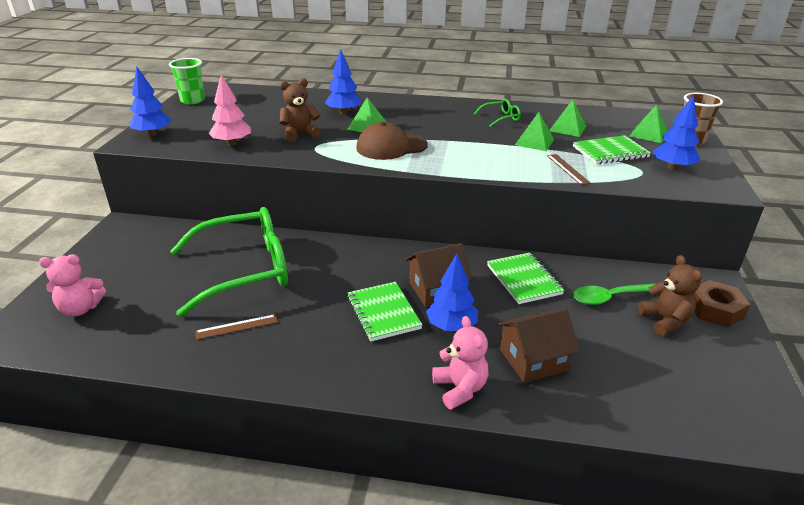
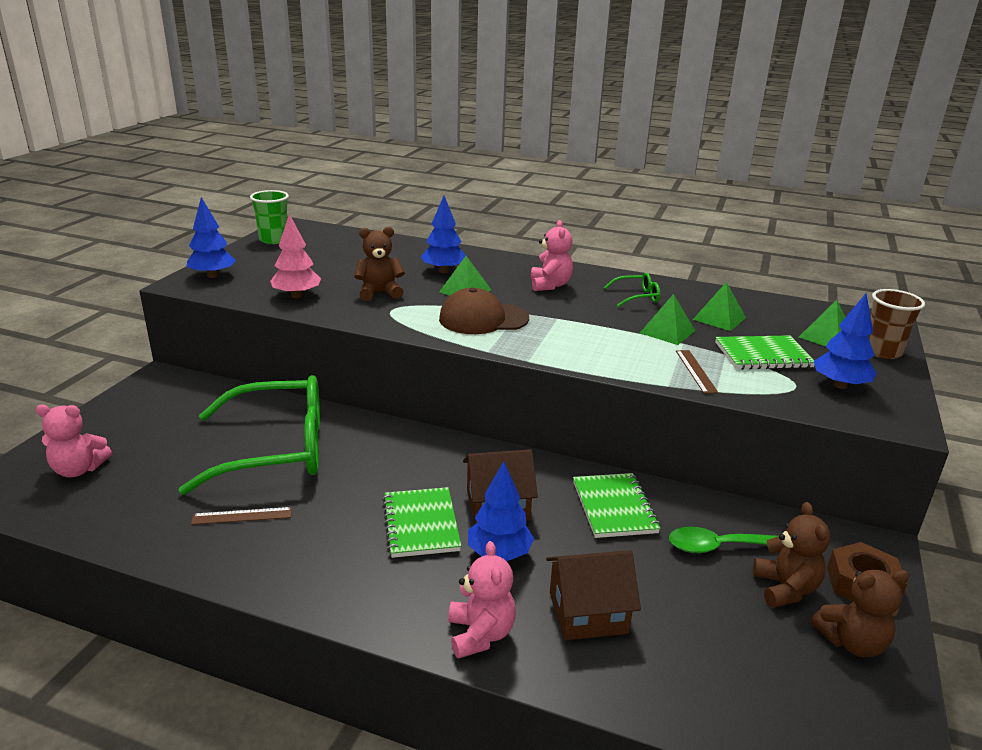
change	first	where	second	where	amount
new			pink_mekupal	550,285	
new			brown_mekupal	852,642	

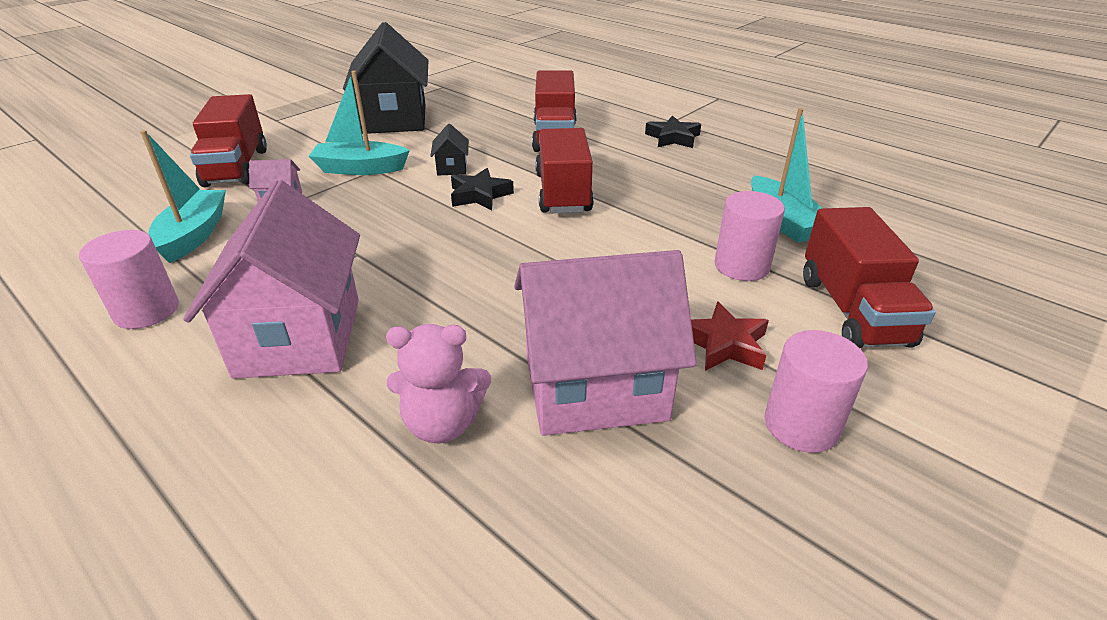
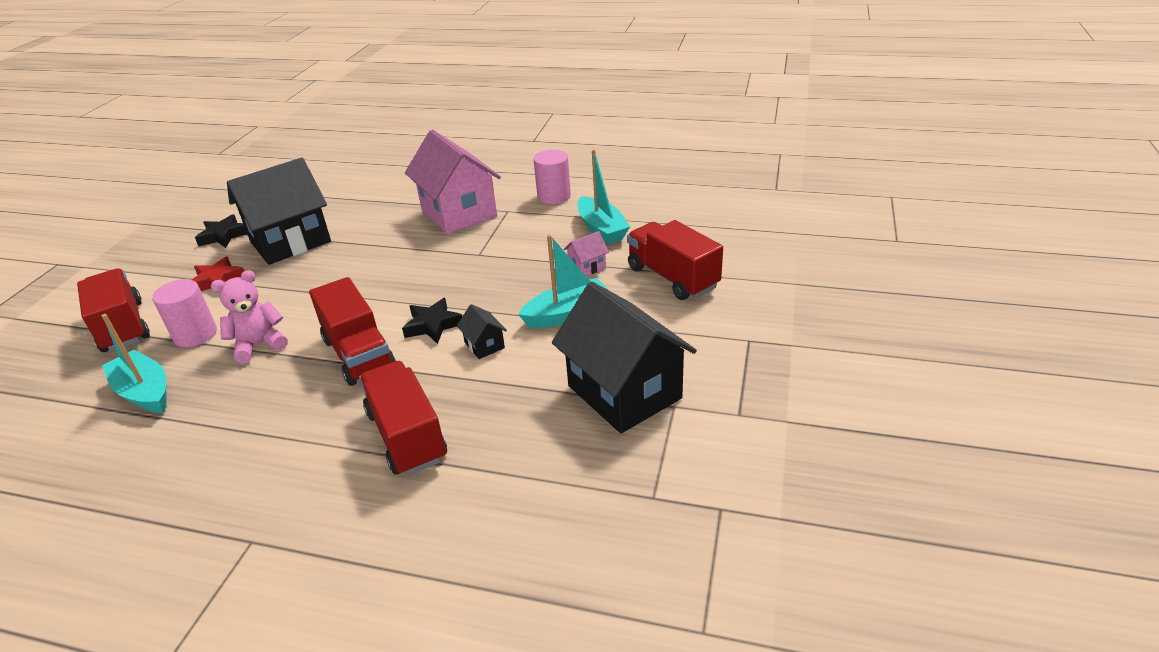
change	first	where	second	where	amount
shifted	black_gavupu	673,138		223,236	
shifted	pink_mekupal	442,423		259,345	
repainted	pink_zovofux	595,387	black_zovofux	290,242	
gone	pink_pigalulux	801,425			

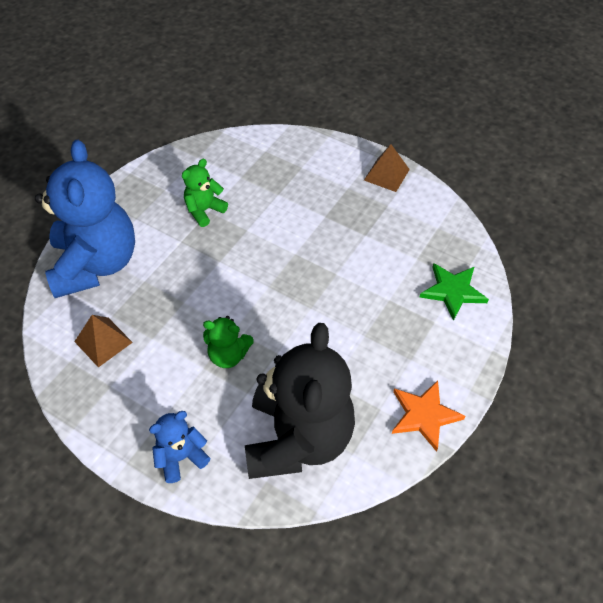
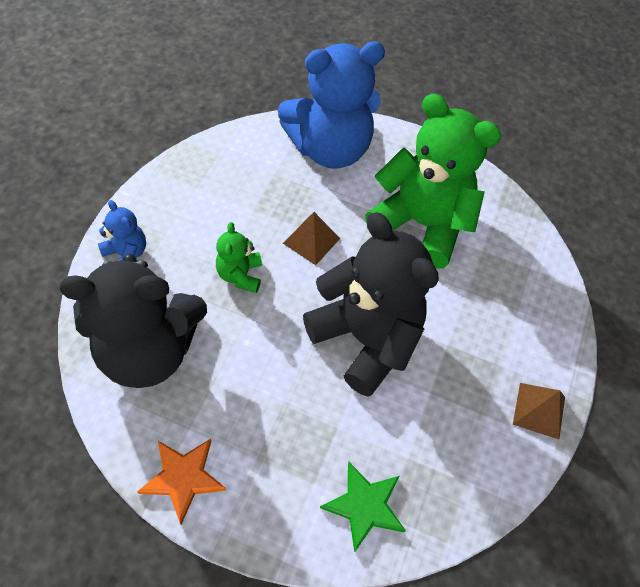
change	first	where	second	where	amount
shifted	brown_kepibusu	103,342		311,241	
new			black_mekupal	365,339	
scaled	green_mekupal	204,210		421,224	x2.22

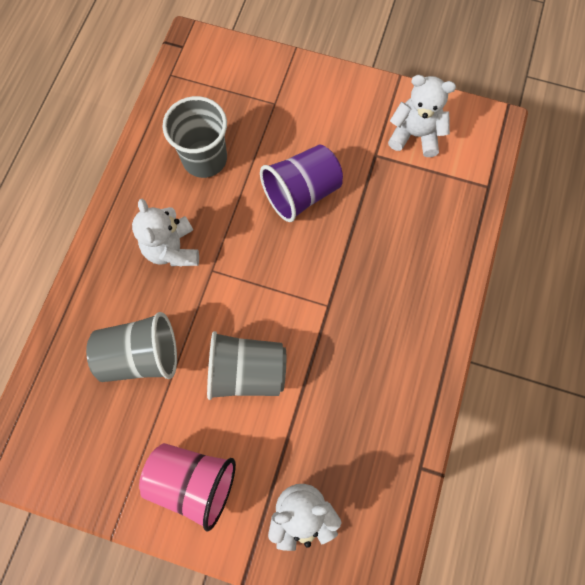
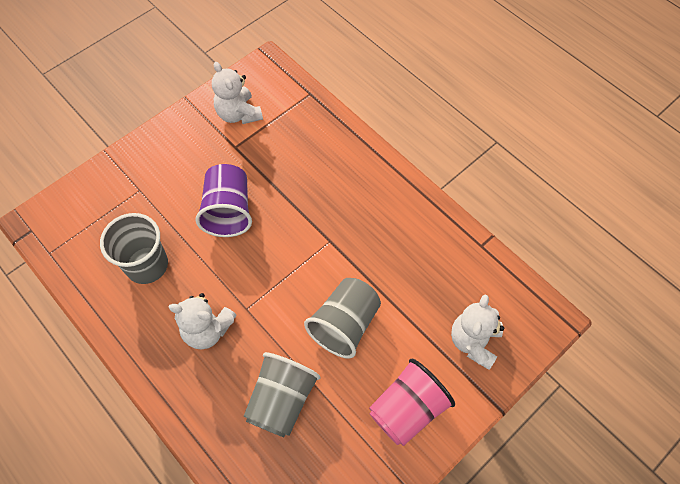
change	first	where	second	where	amount
rotated	white_mekupal	415,135		238,114	75 degrees counterclockwise

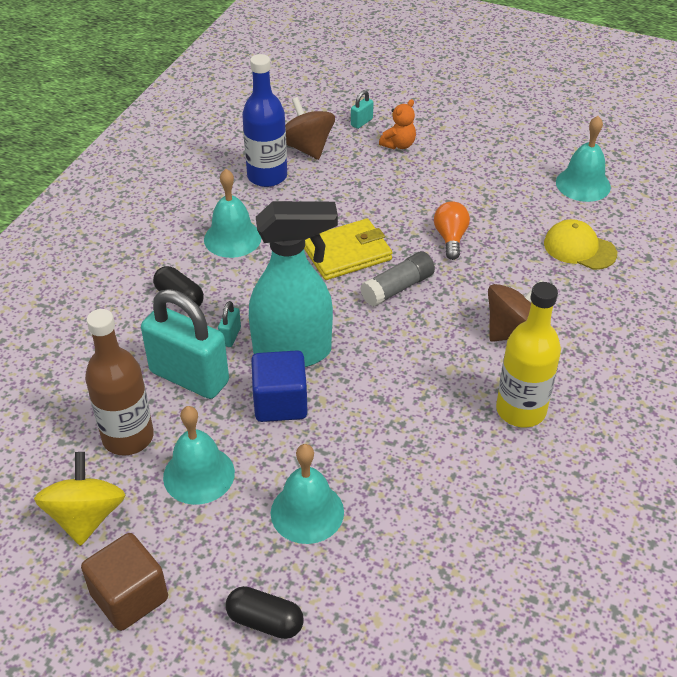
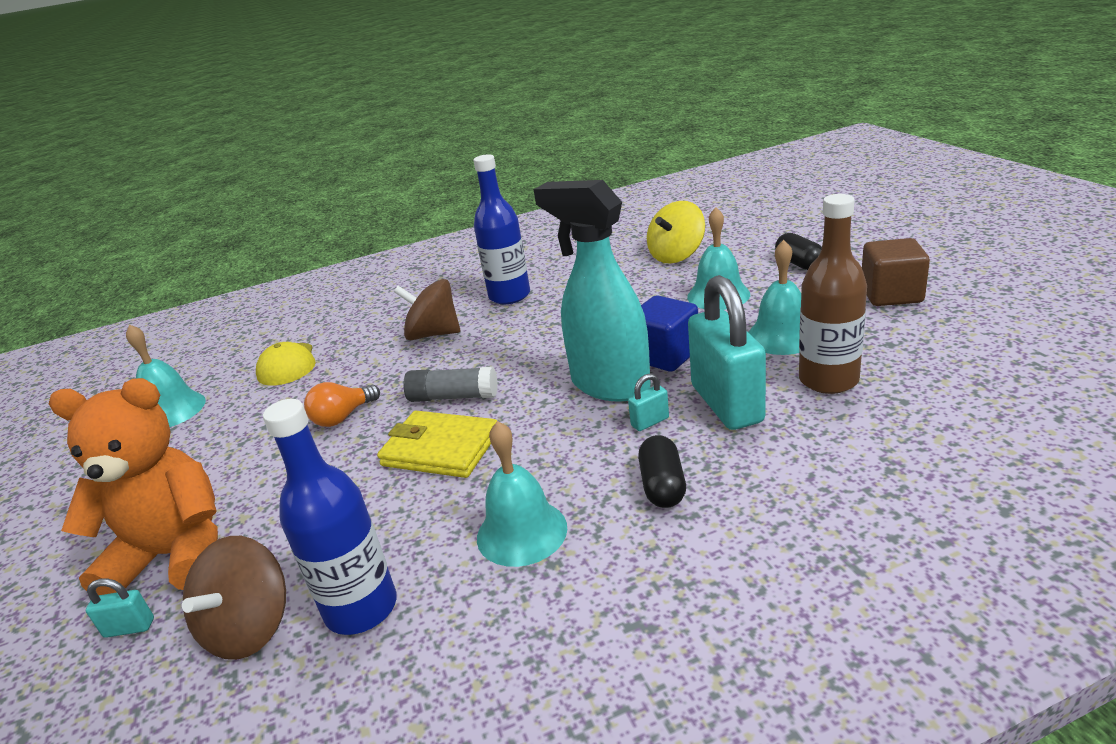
change	first	where	second	where	amount
scaled	orange_mekupal	399,145		175,555	x2.28
repainted	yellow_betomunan	520,410	blue_betomunan	509,296	
shifted	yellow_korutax	86,517		676,255	

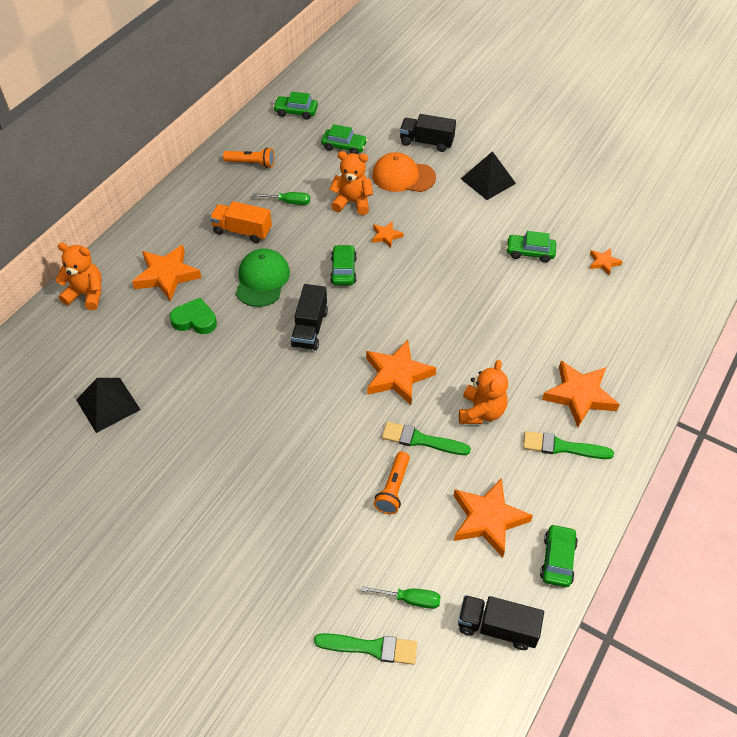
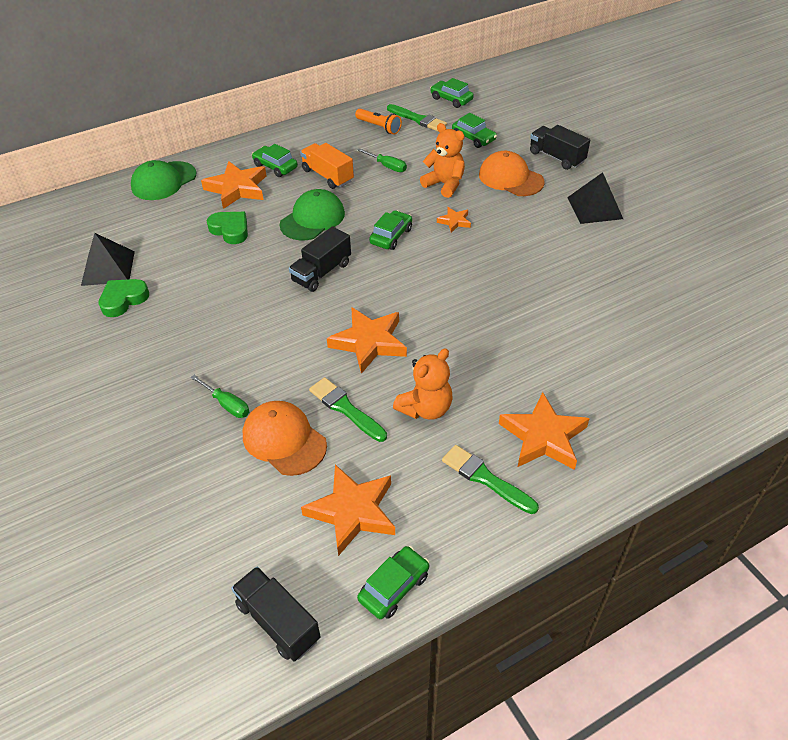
change	first	where	second	where	amount
new			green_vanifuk	123,300	
swapped	orange_mekupal	86,294	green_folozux	163,181	
shifted	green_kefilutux	410,599		227,404	
swapped	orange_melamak	393,488	orange_folozux	284,440	
shifted	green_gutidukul	530,252		275,166	
shifted	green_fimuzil	371,648		418,119	
gone	orange_gavupu	603,263			

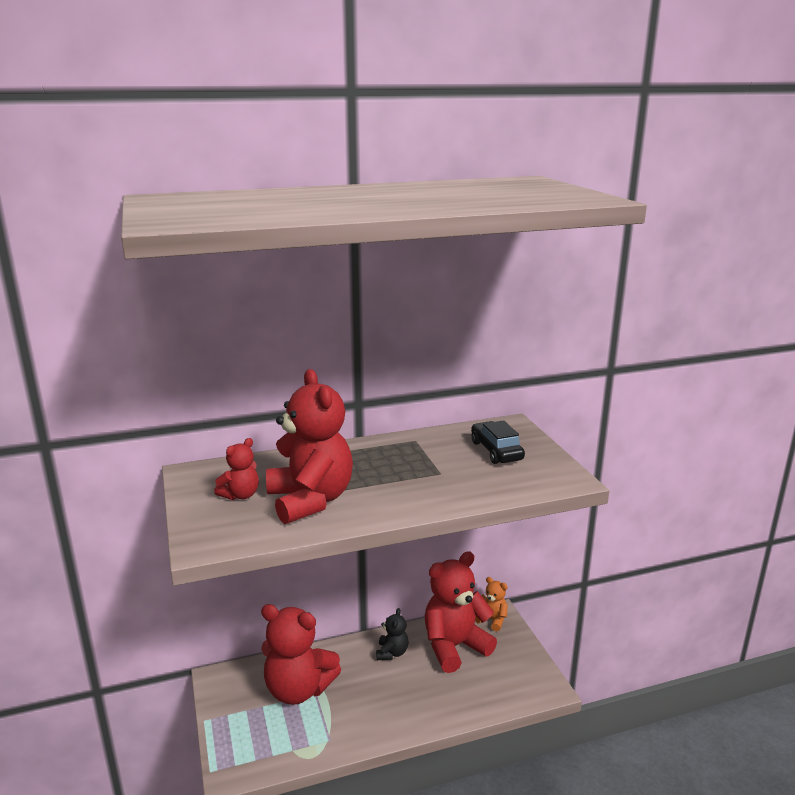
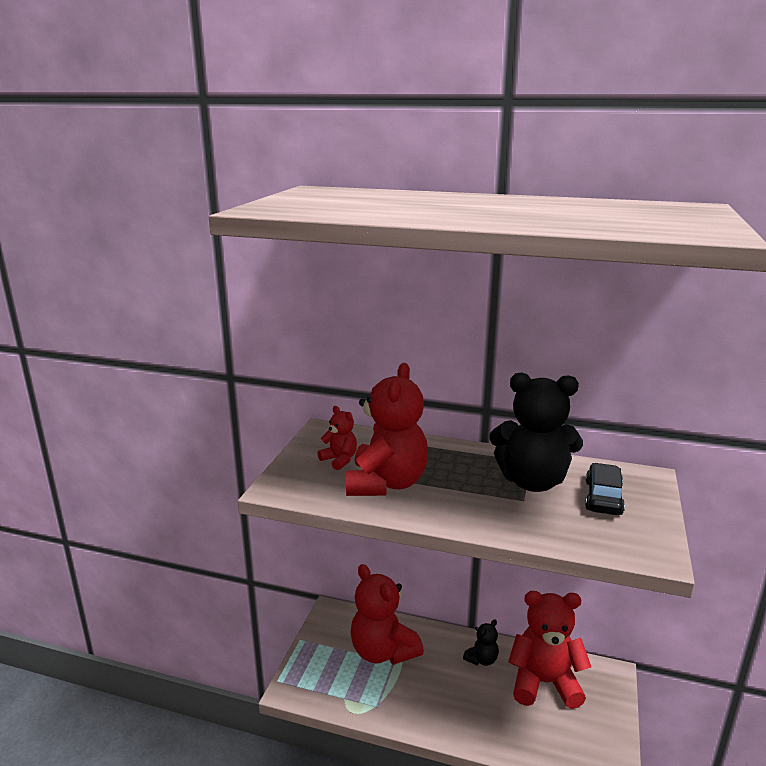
change	first	where	second	where	amount
rotated	red_mekupal	240,495		339,460	120 degrees counterclockwise
new			black_mekupal	532,482	
gone	orange_mekupal	492,620			

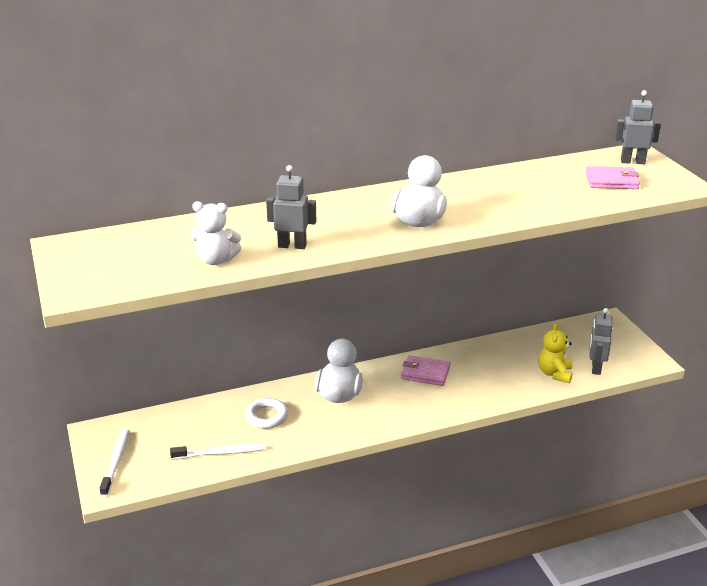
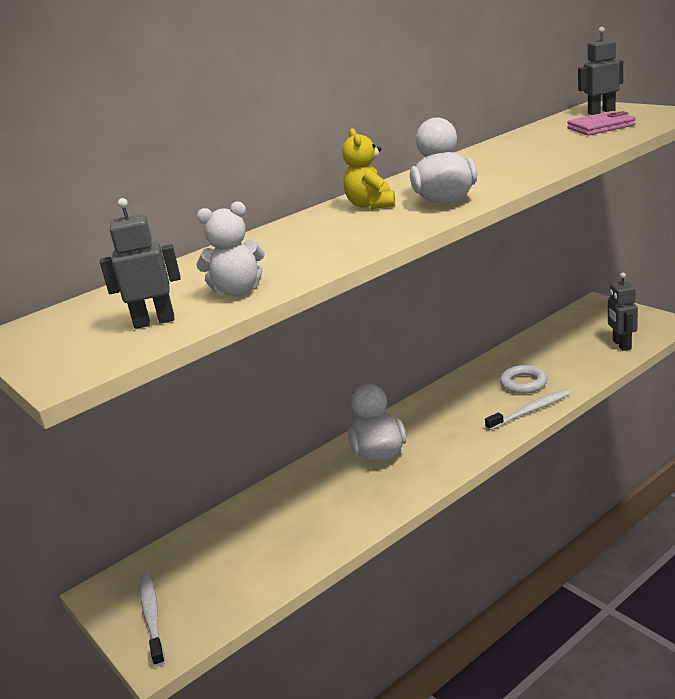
change	first	where	second	where	amount
shifted	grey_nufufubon	292,246		154,322	
shifted	yellow_mekupal	554,374		371,205	
shifted	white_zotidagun	220,453		530,411	
shifted	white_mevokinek	267,416		523,383	
gone	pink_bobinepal	425,373			

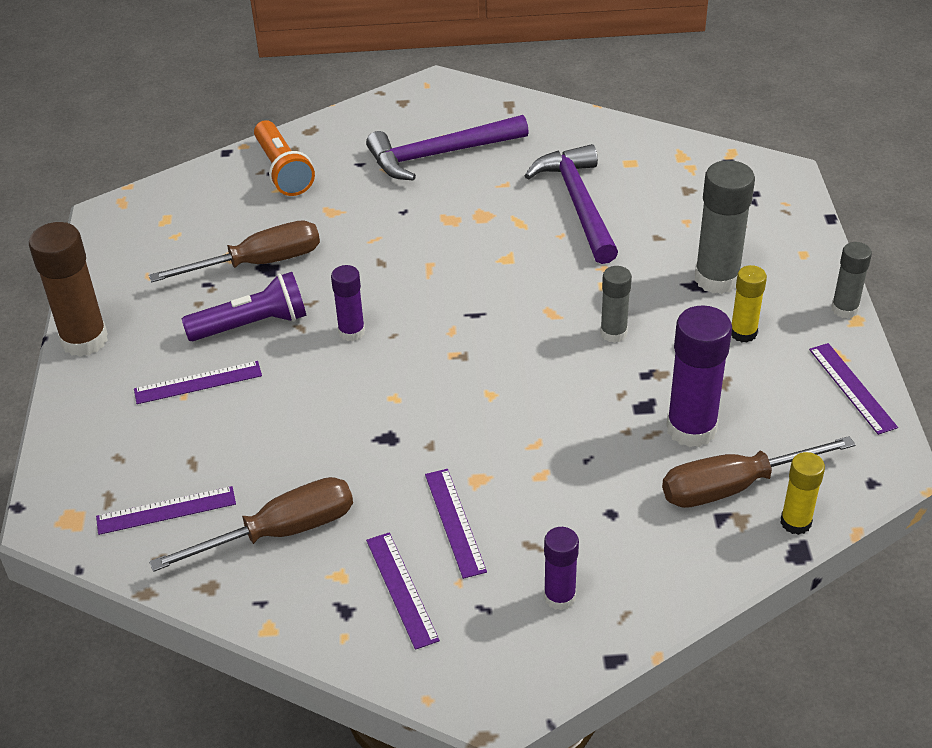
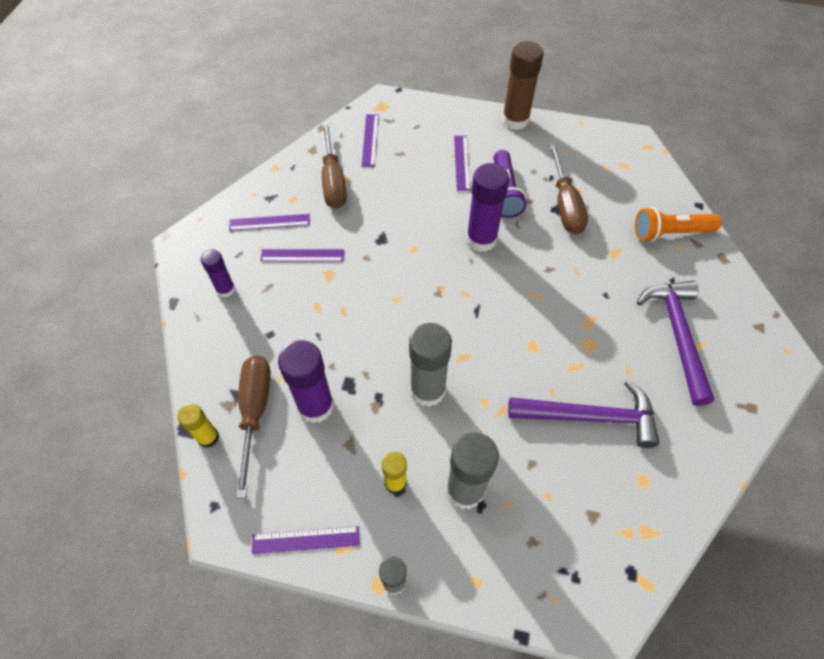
change	first	where	second	where	amount
scaled	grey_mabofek	613,333		427,390	x1.73
scaled	purple_mabofek	351,332		481,239	x1.73

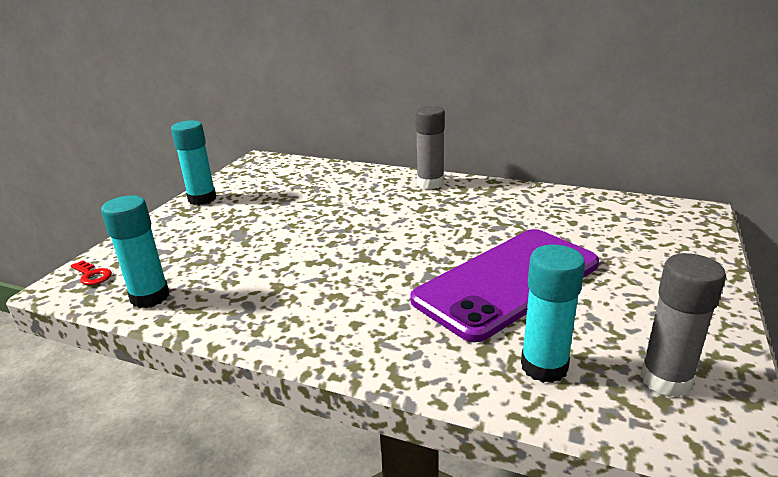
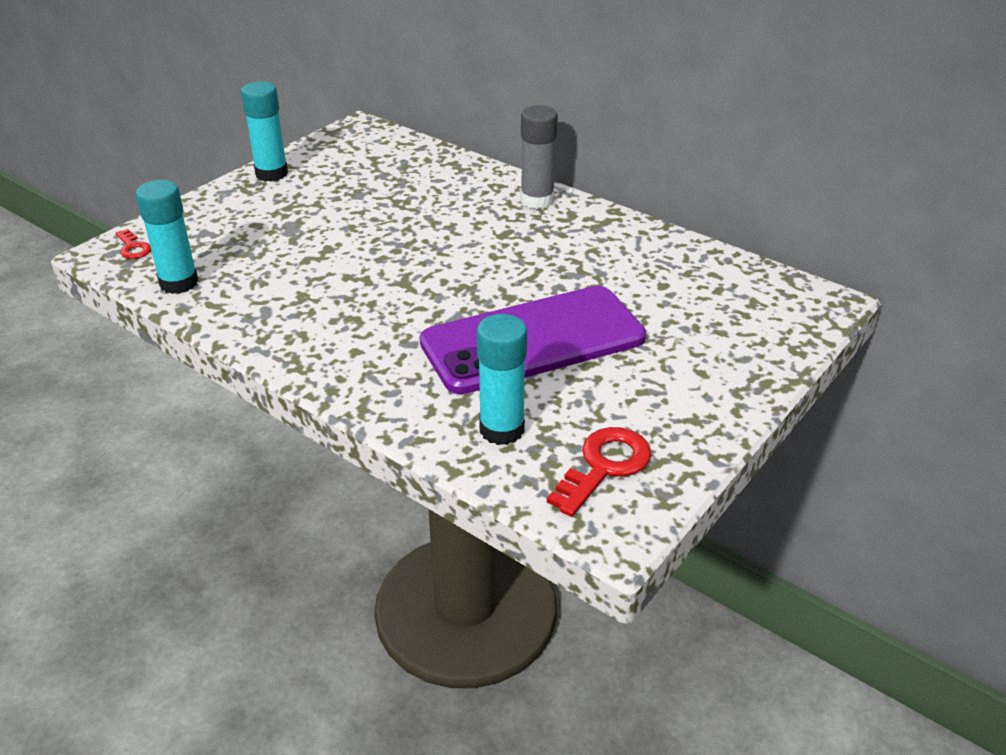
change	first	where	second	where	amount
swapped	grey_mabofek	665,379	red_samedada	604,466	

